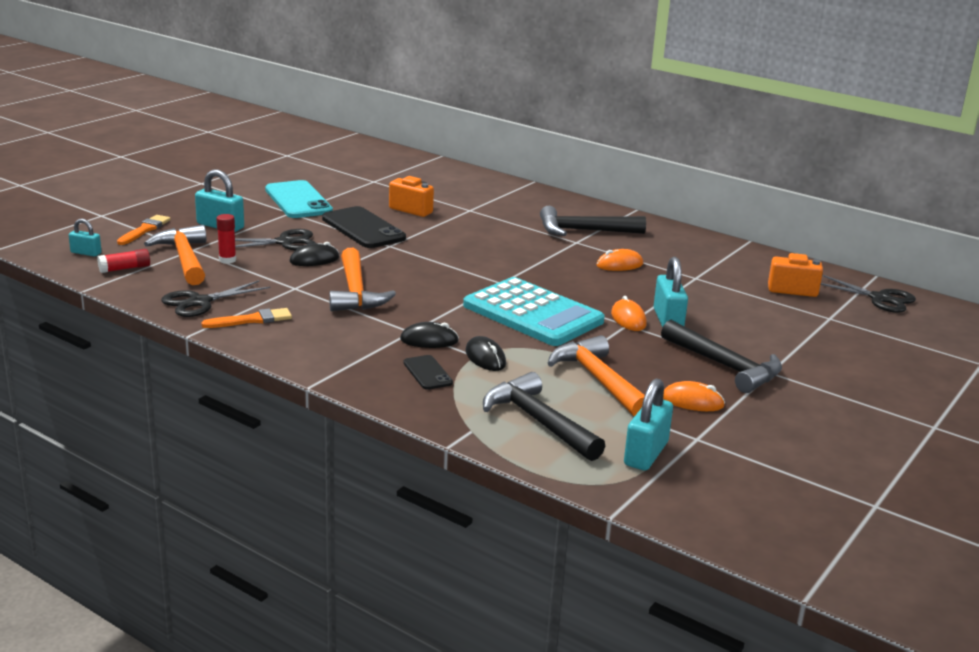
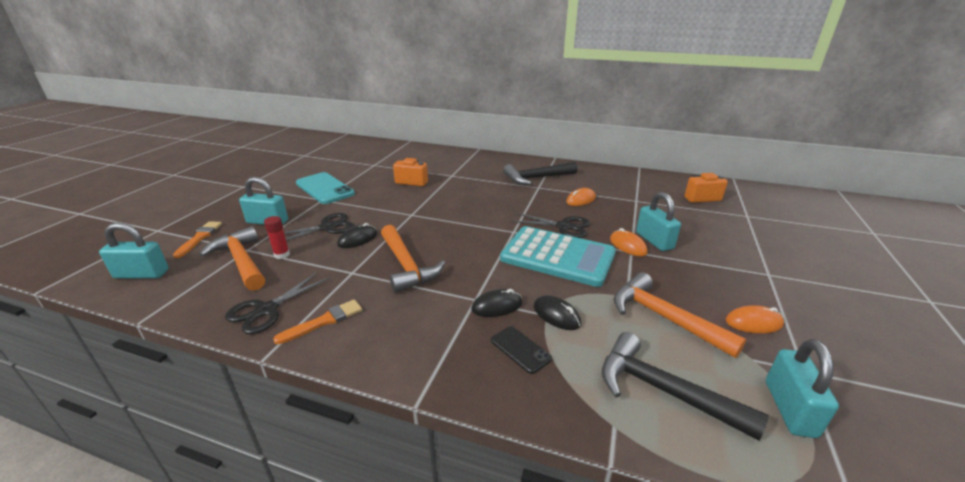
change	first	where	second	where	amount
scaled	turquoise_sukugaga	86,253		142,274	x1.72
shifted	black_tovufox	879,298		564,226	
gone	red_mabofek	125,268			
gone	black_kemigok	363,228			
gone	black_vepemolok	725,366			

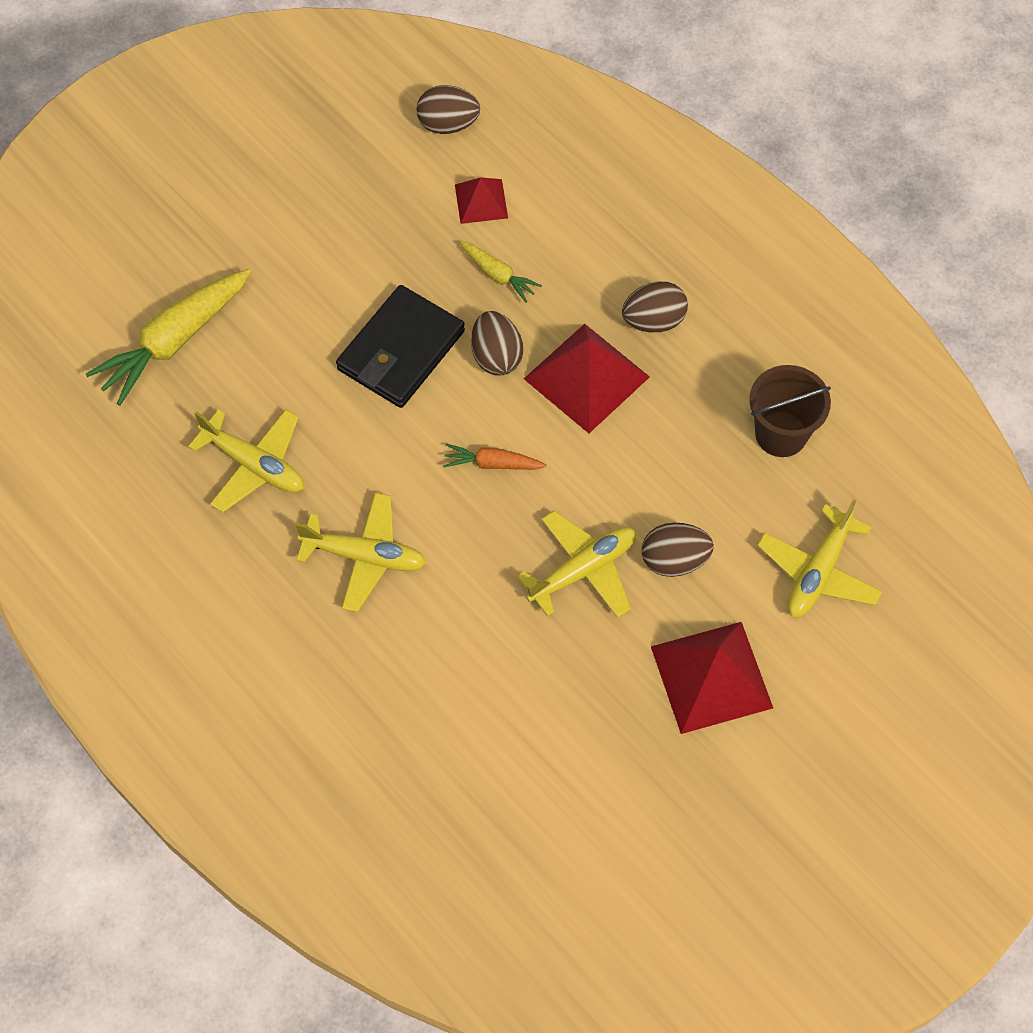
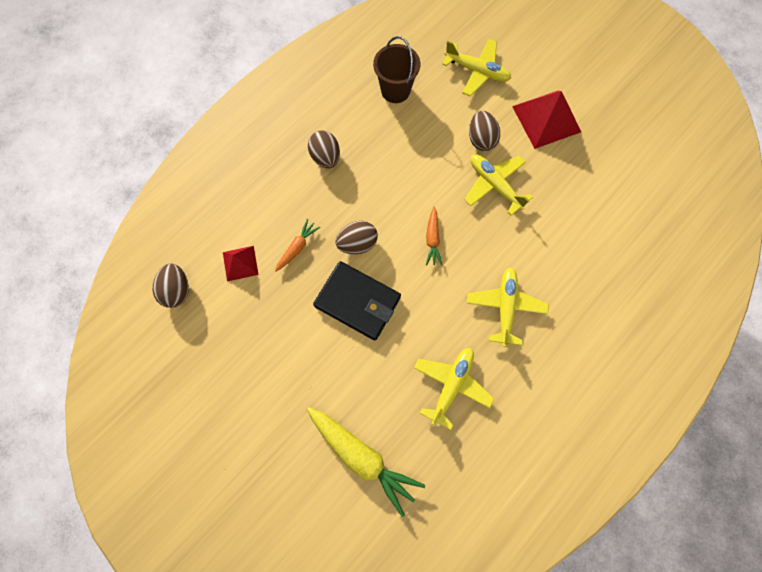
change	first	where	second	where	amount
repainted	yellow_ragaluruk	498,275	orange_ragaluruk	297,247	
gone	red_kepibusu	586,377			

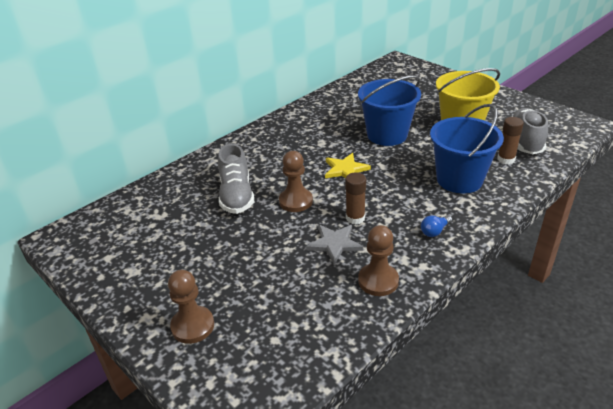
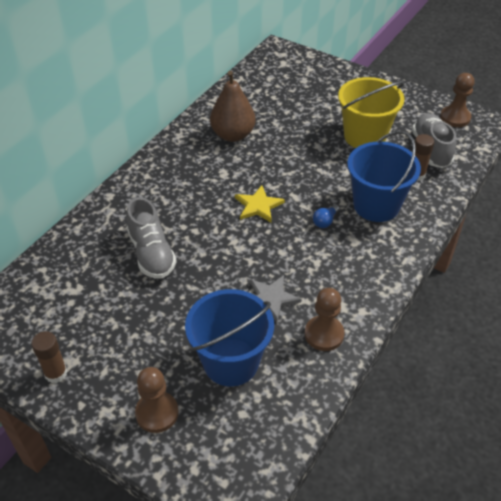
change	first	where	second	where	amount
shifted	brown_mabofek	355,218		56,373	
shifted	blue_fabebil	387,135		231,362	
new			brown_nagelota	233,135	
shifted	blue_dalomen	435,231		325,221	
shifted	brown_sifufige	296,201		455,118	

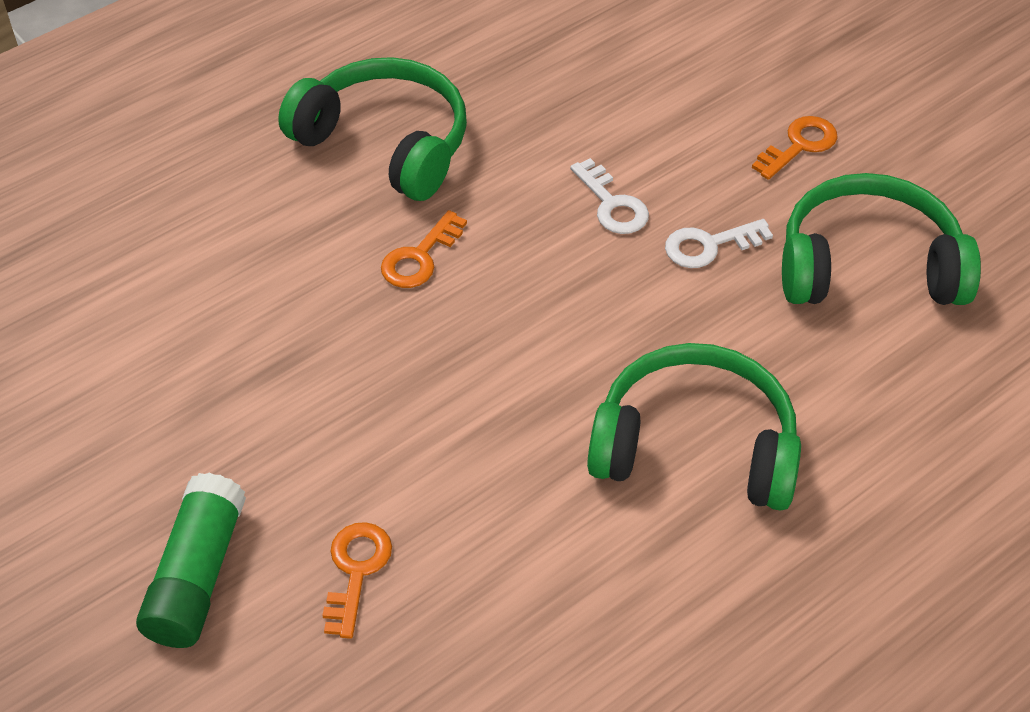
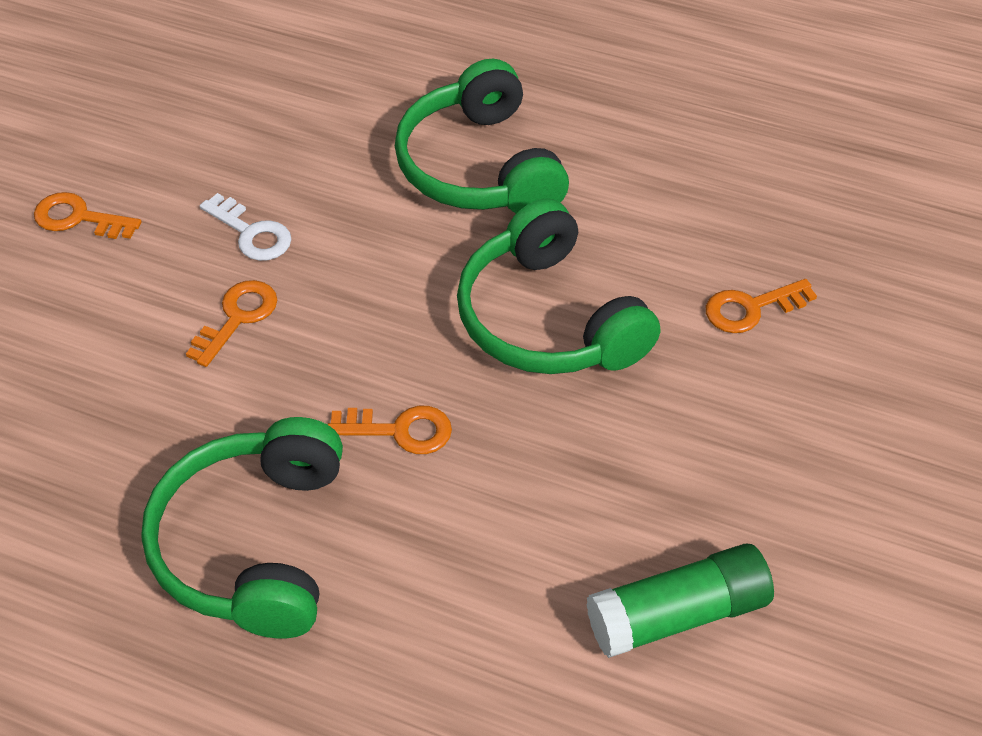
change	first	where	second	where	amount
repainted	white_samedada	612,204	orange_samedada	237,318	
shifted	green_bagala	868,266		549,319	
shifted	green_mabofek	197,576		678,614	

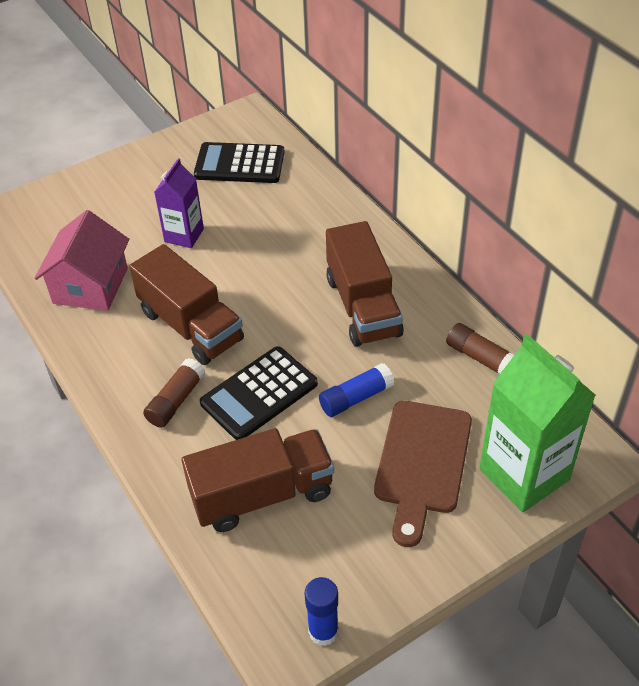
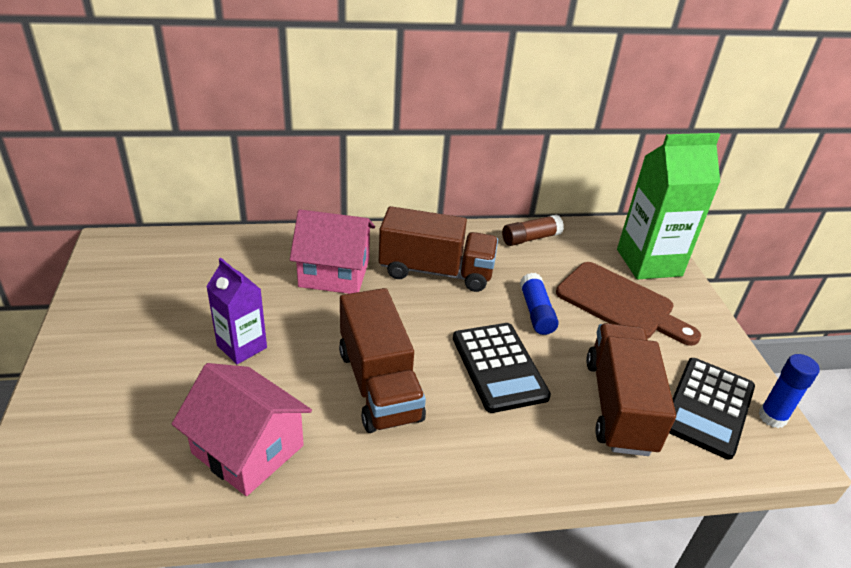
change	first	where	second	where	amount
new			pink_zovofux	334,273	
rotated	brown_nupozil	191,326		379,384	90 degrees clockwise
shifted	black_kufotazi	239,164		708,407	
gone	brown_mabofek	176,401			

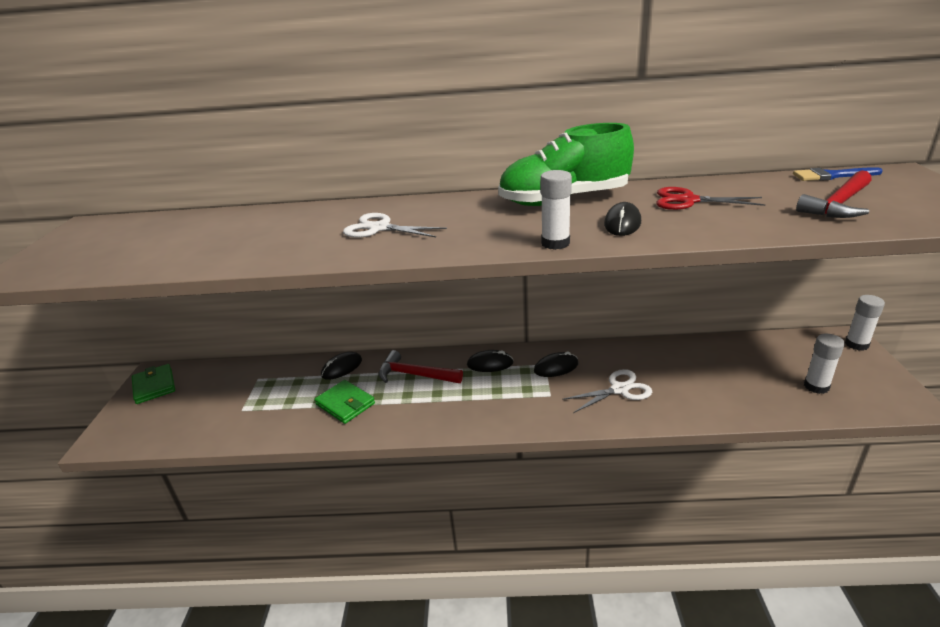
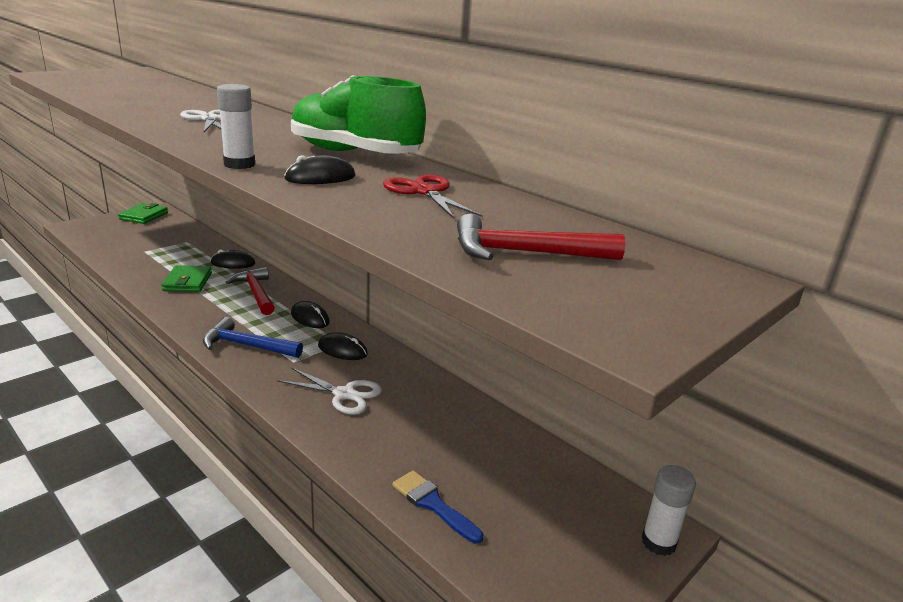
change	first	where	second	where	amount
new			blue_vepemolok	246,346	
shifted	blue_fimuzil	831,176		433,504	
gone	white_mabofek	816,386			

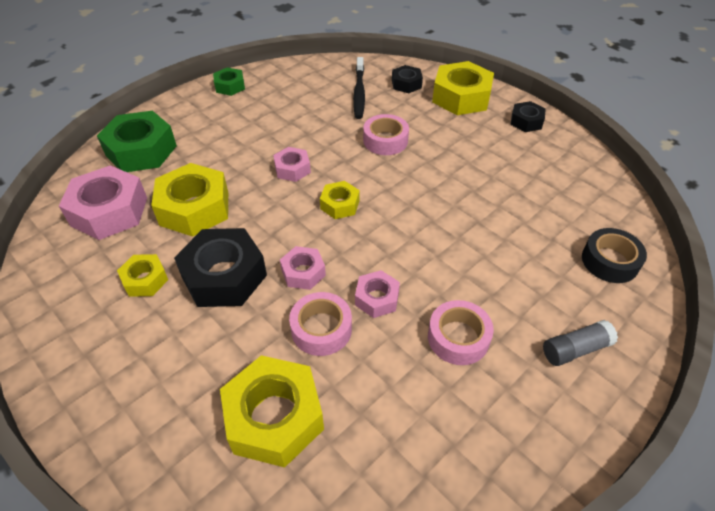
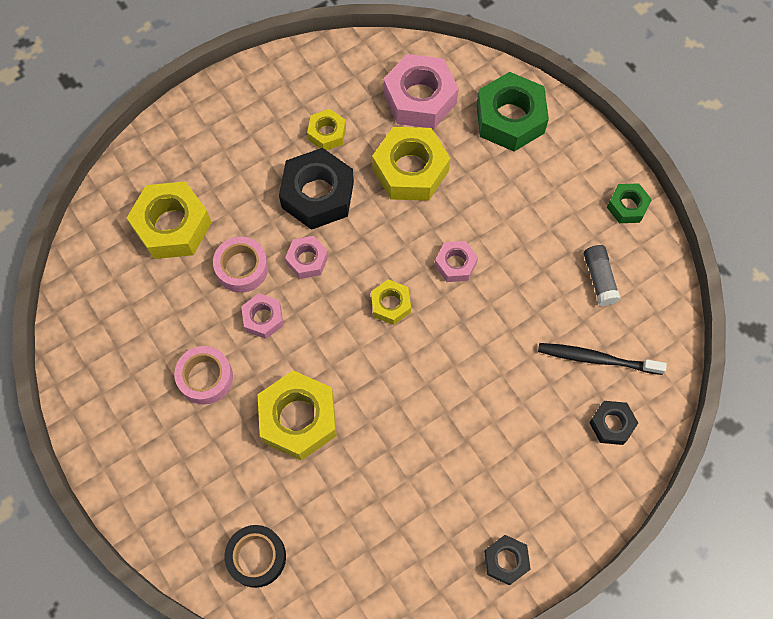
change	first	where	second	where	amount
shifted	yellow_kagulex	461,97		298,419	
shifted	grey_mabofek	575,349		599,279	
gone	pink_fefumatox	385,141			

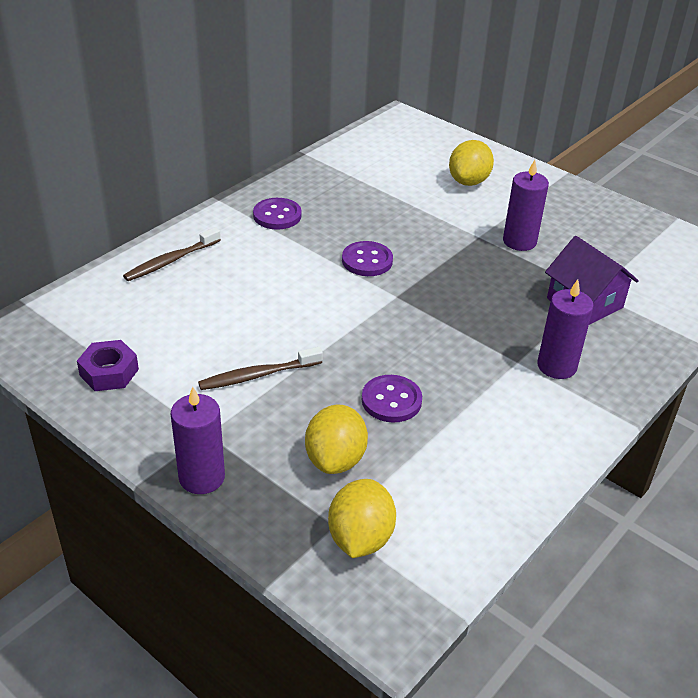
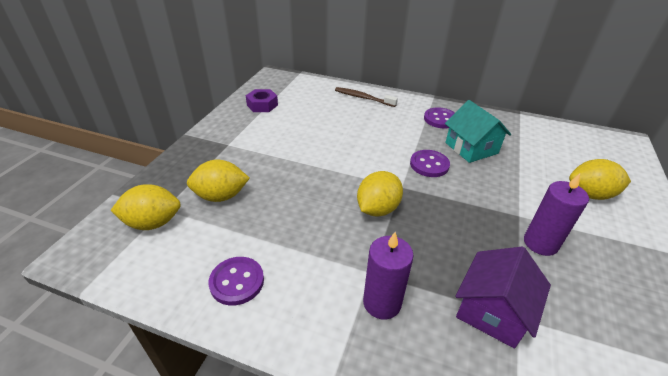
change	first	where	second	where	amount
shifted	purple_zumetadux	391,400		237,282	
new			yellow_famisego	377,209	
new			turquoise_zovofux	471,148	
gone	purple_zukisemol	202,477			
gone	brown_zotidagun	258,375			

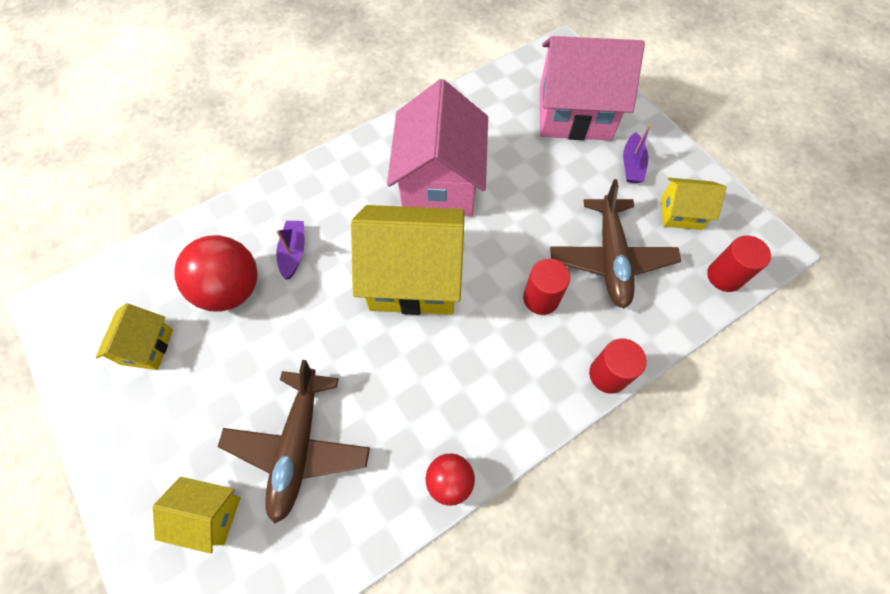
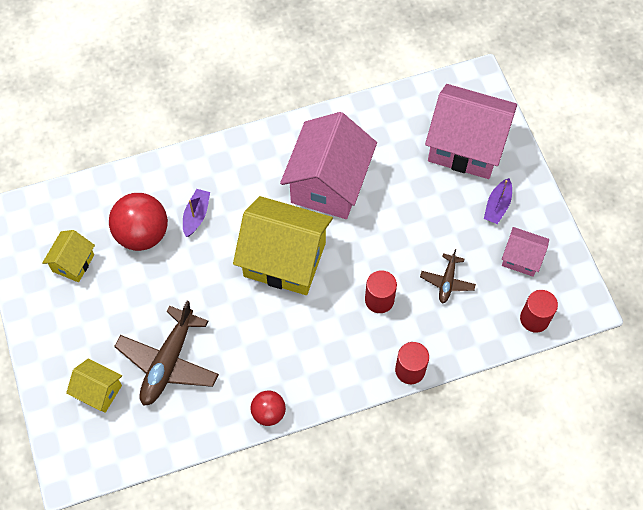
change	first	where	second	where	amount
scaled	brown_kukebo	610,258		447,281	x0.53
repainted	yellow_zovofux	681,213	pink_zovofux	521,258	

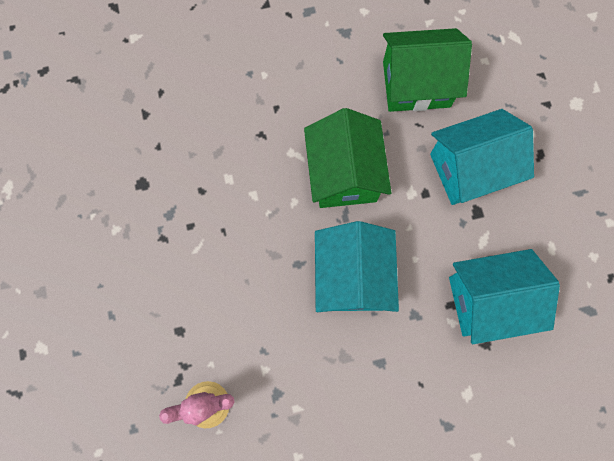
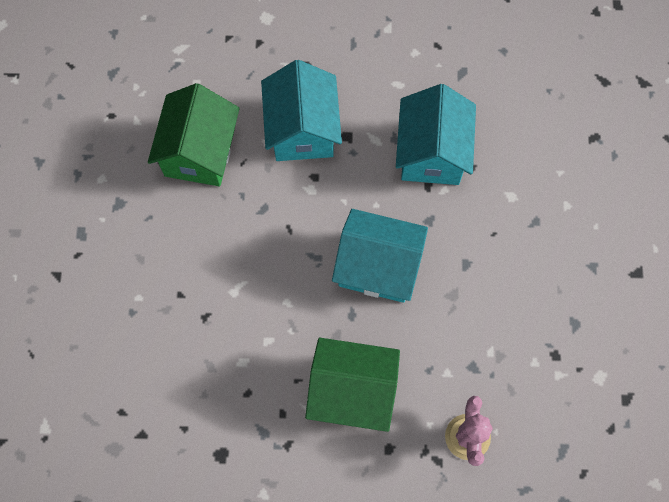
change	first	where	second	where	amount
shifted	green_zovofux	344,174		352,391	

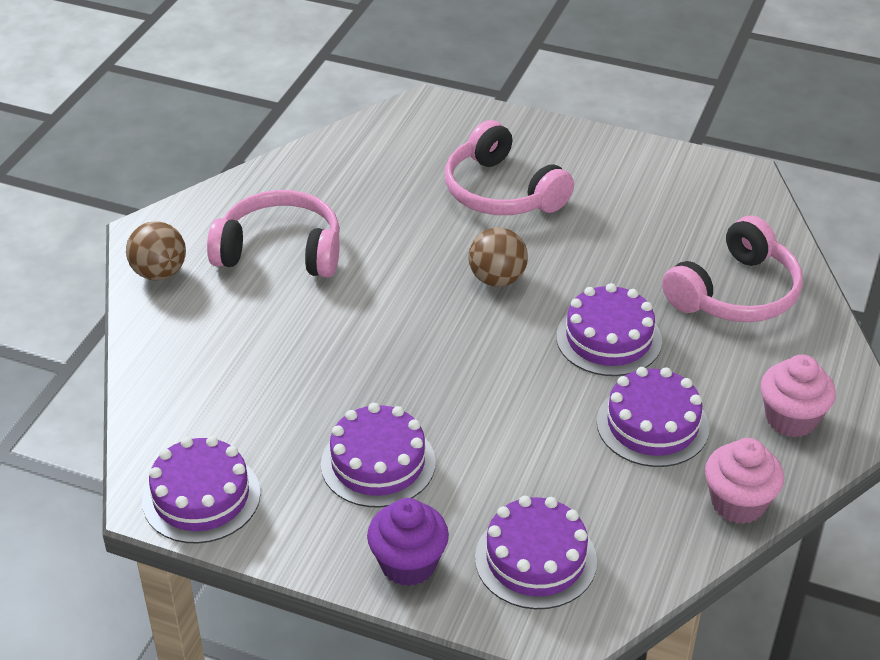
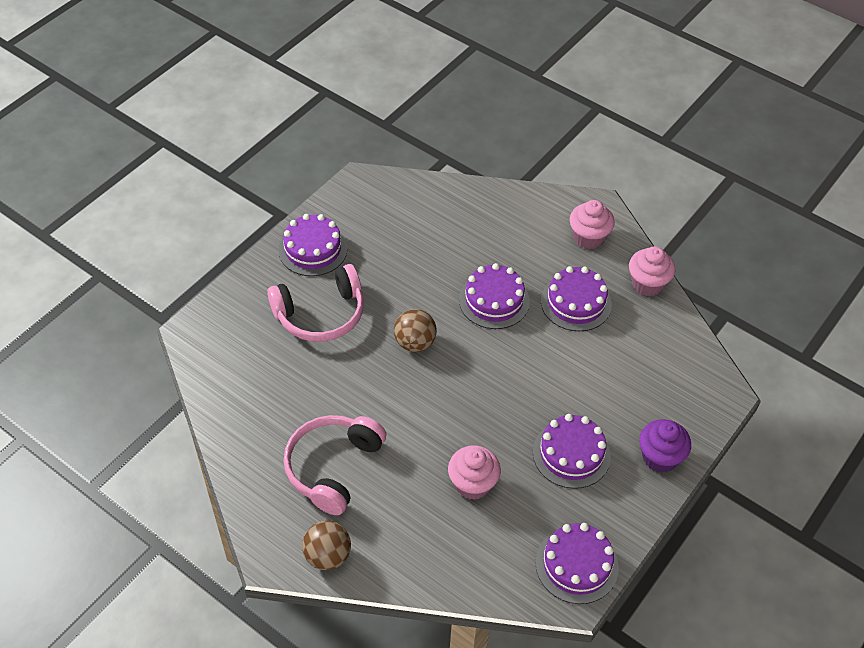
change	first	where	second	where	amount
shifted	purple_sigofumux	535,559		313,249	
new			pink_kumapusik	473,484	
gone	pink_bagala	735,293			

